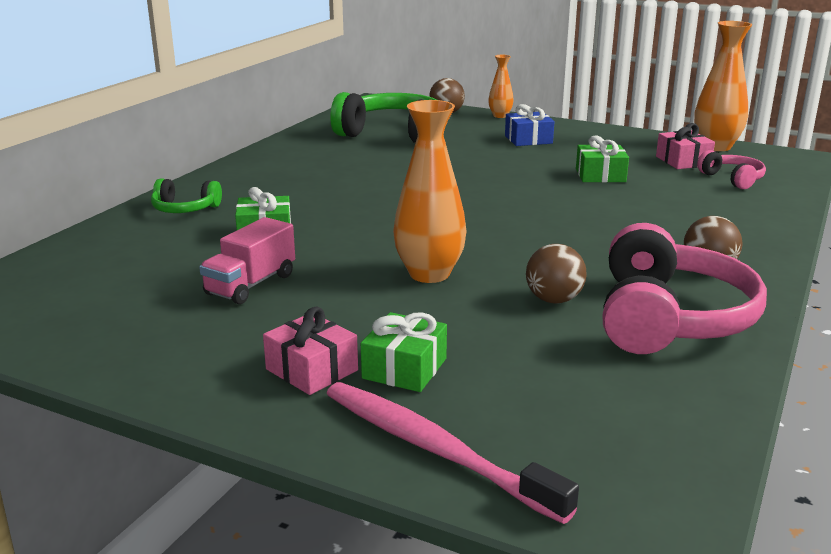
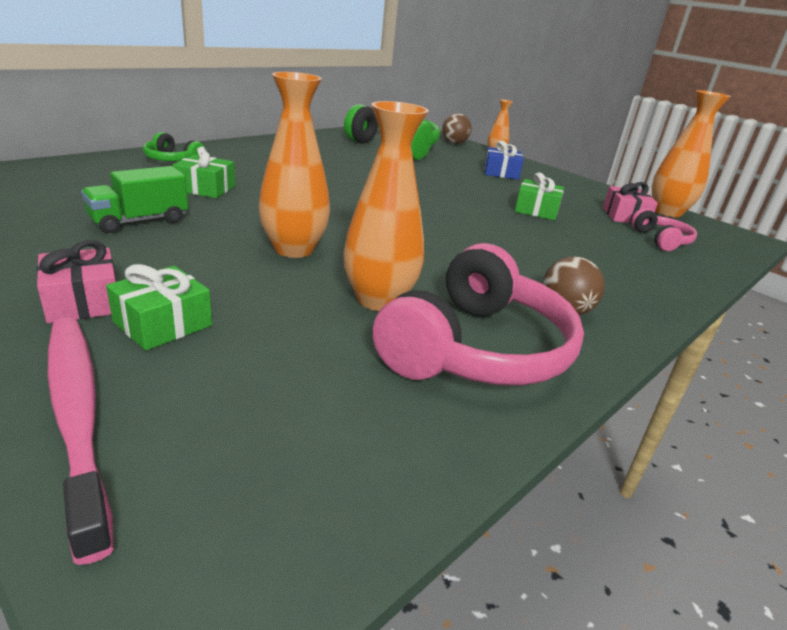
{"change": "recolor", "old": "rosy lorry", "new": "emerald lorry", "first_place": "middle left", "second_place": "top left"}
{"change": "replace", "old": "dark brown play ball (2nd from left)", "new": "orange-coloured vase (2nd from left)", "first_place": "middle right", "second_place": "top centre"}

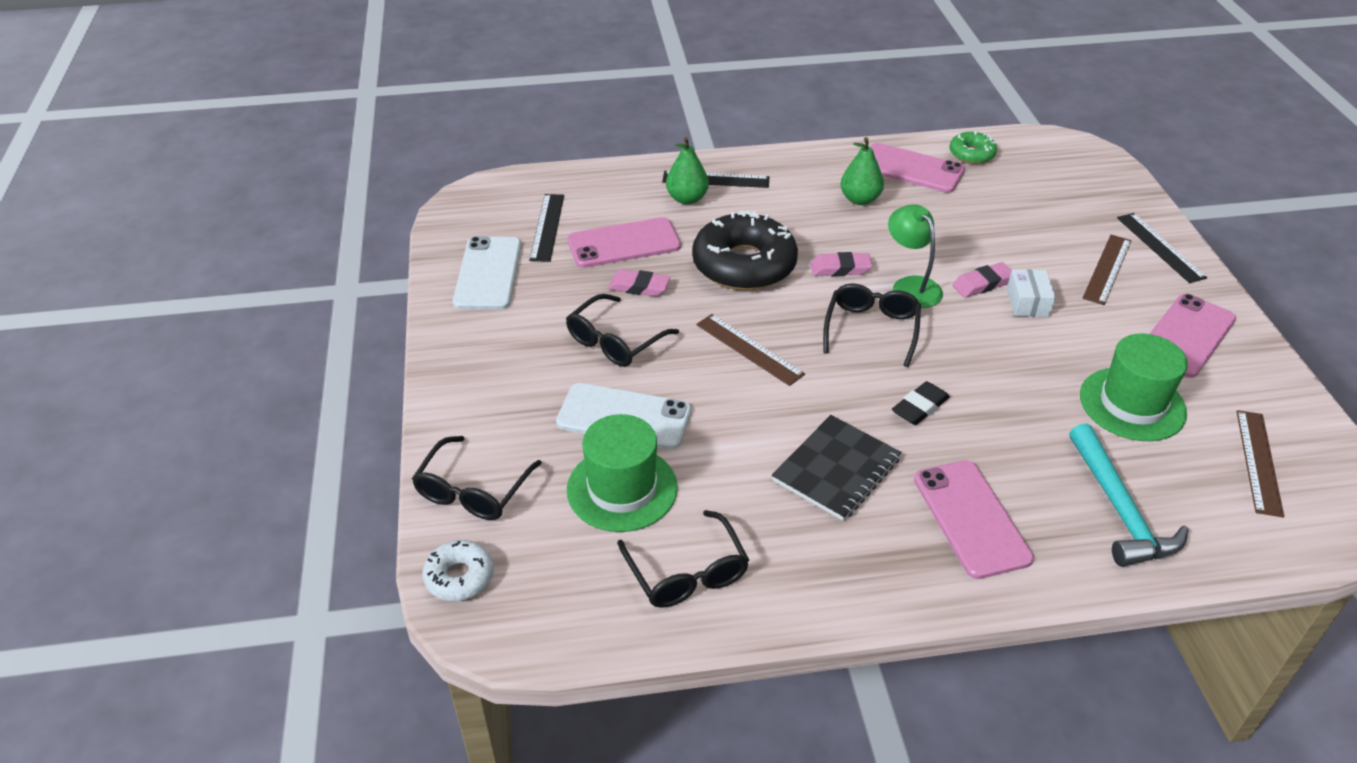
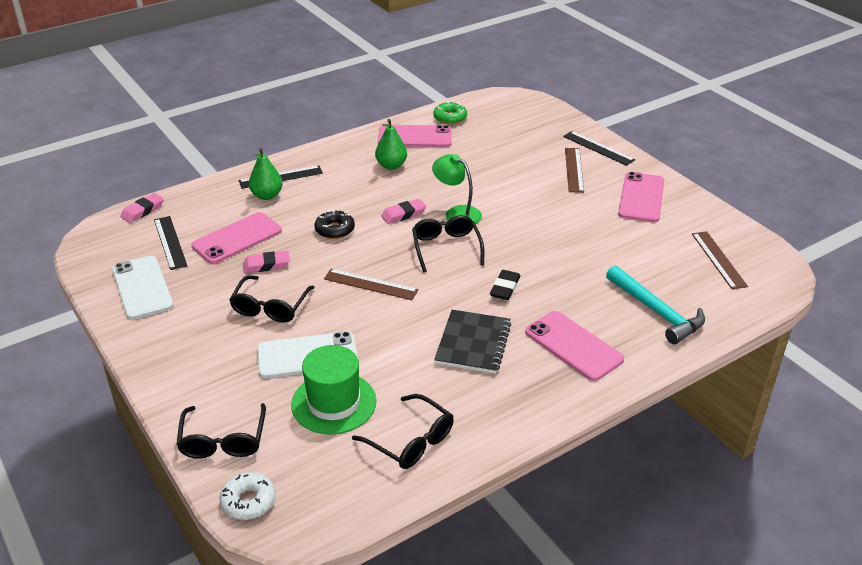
{"change": "resize", "old": "black doughnut", "first_place": "top centre", "second_place": "centre", "factor": 0.5}
{"change": "move", "old": "rosy eraser (3rd from left in the first image)", "new": "rosy eraser (1st from left)", "first_place": "middle right", "second_place": "middle left"}
{"change": "delete", "old": "snow-white box", "first_place": "middle right"}
{"change": "delete", "old": "emerald top hat (2nd from left)", "first_place": "middle right"}

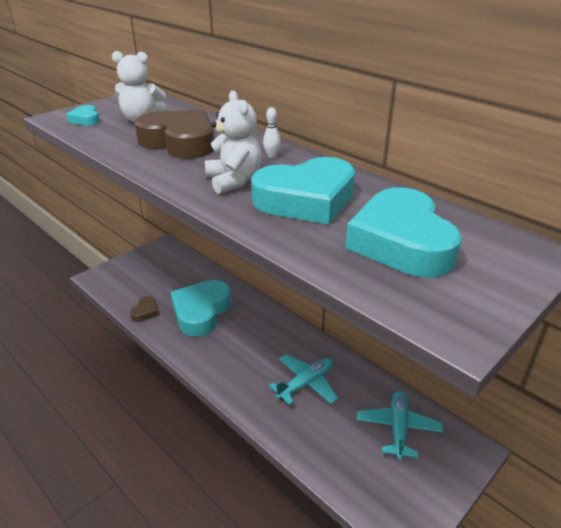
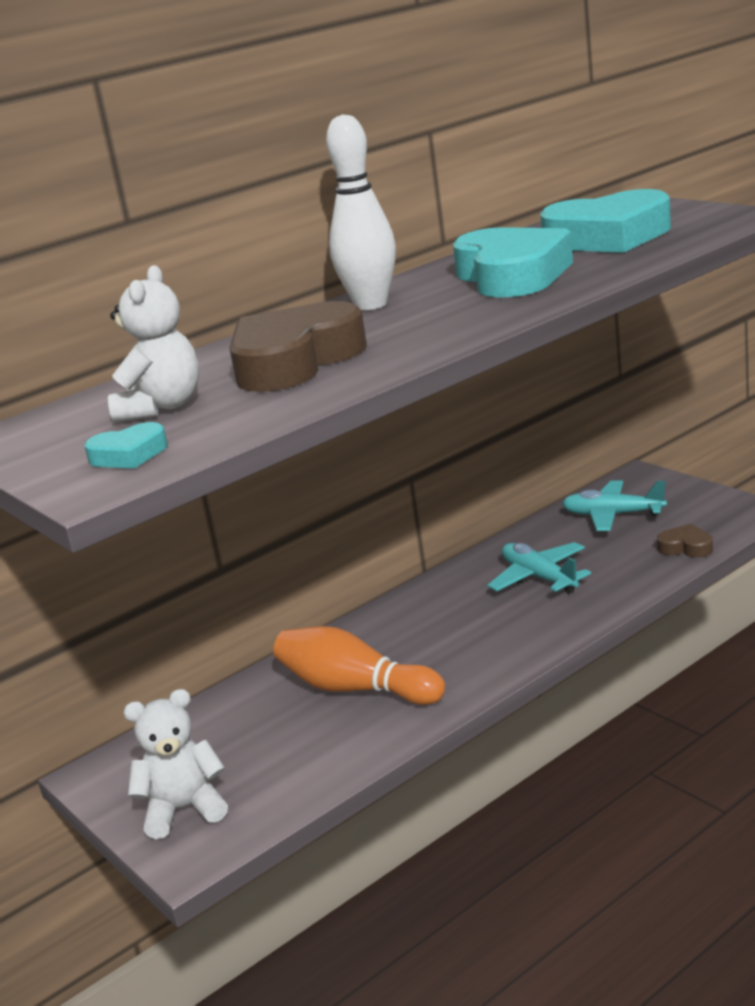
{"change": "move", "old": "dark brown love heart (1st from left in the first image)", "new": "dark brown love heart (2nd from left)", "first_place": "middle left", "second_place": "middle right"}
{"change": "replace", "old": "turquoise love heart (2nd from left)", "new": "orange-coloured skittle", "first_place": "centre", "second_place": "centre"}
{"change": "move", "old": "snow-white stuffed bear (2nd from left)", "first_place": "top centre", "second_place": "bottom left"}
{"change": "resize", "old": "snow-white skittle", "first_place": "top centre", "second_place": "top centre", "factor": 2.47}

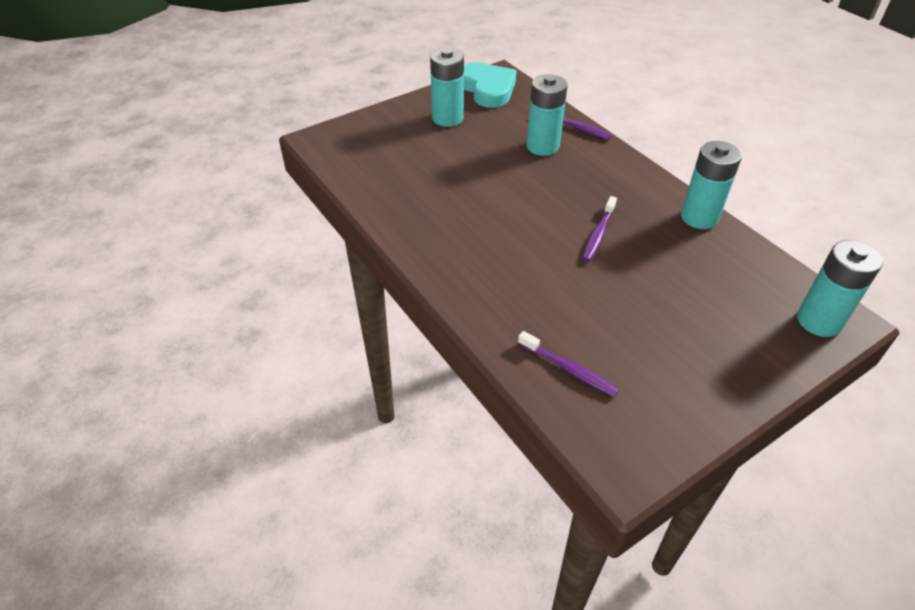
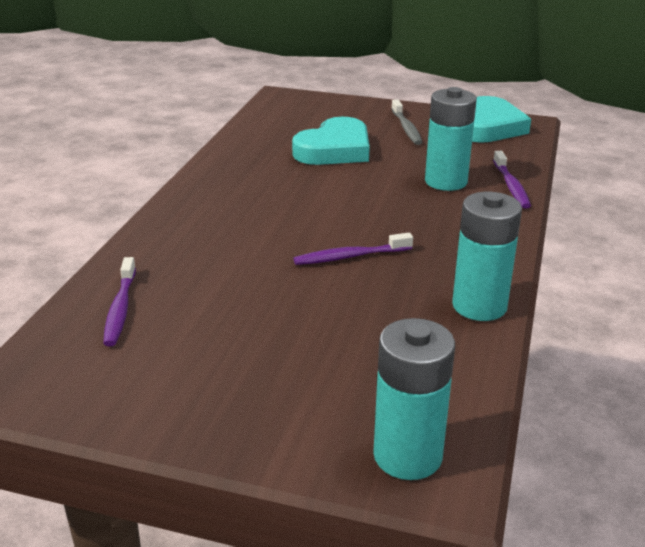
{"change": "replace", "old": "turquoise AA battery (1st from left)", "new": "grey dental brush", "first_place": "top centre", "second_place": "top centre"}
{"change": "insert", "new": "turquoise love heart (1st from left)", "second_place": "top centre"}

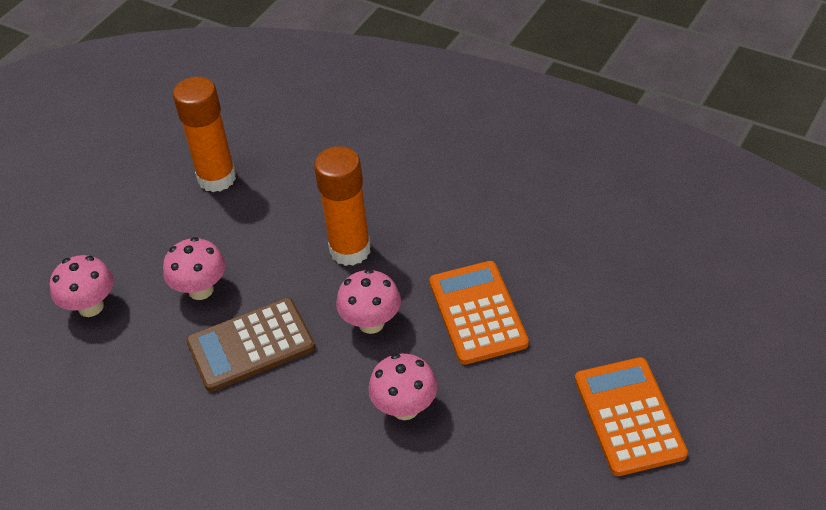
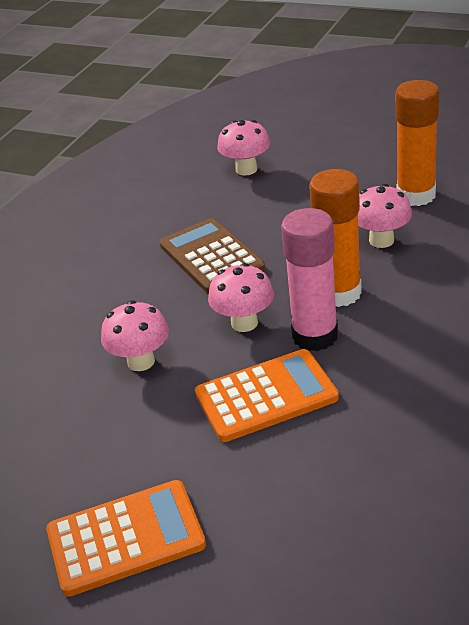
{"change": "move", "old": "rosy toadstool (2nd from left in the first image)", "new": "rosy toadstool (4th from left)", "first_place": "middle left", "second_place": "middle right"}
{"change": "insert", "new": "rosy stick of glue", "second_place": "centre"}

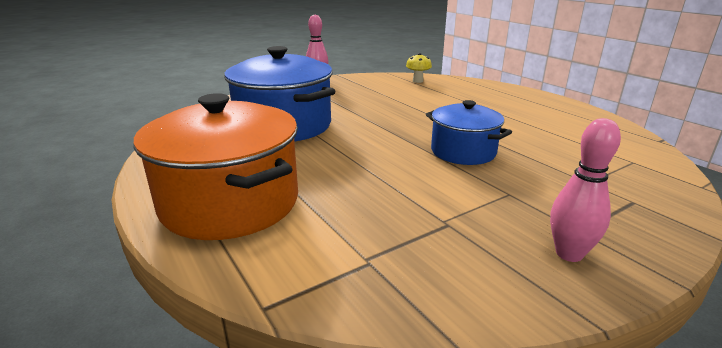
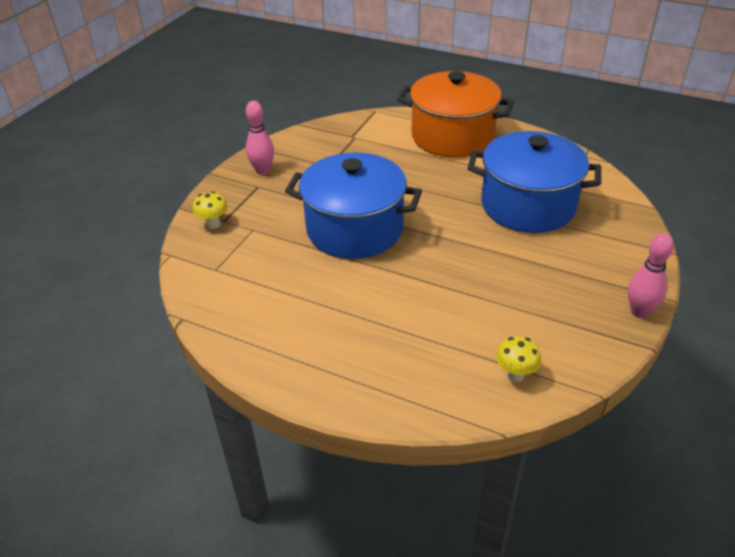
{"change": "resize", "old": "blue pot (2nd from left in the first image)", "first_place": "centre", "second_place": "centre", "factor": 1.68}
{"change": "insert", "new": "yellow toadstool (1st from left)", "second_place": "middle left"}

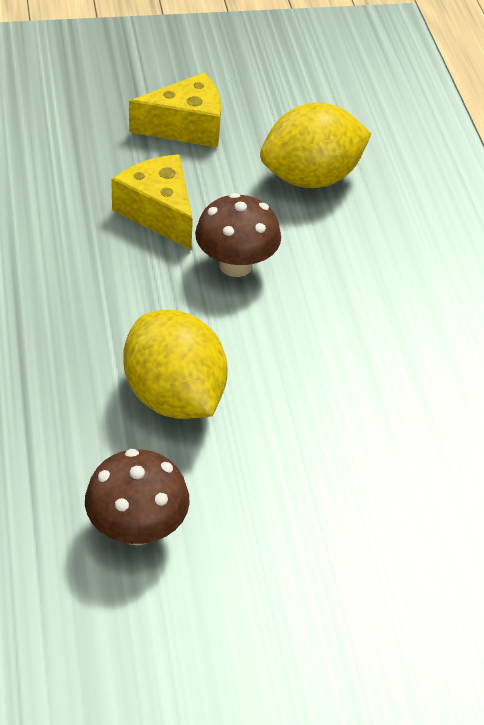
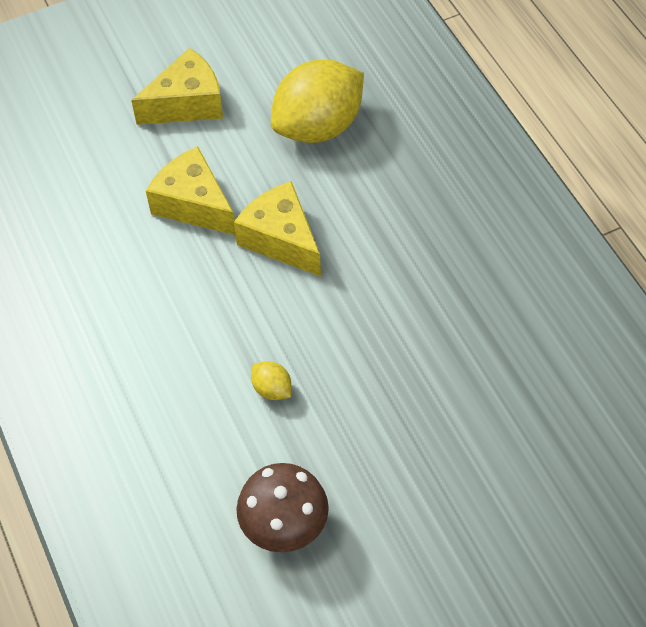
{"change": "resize", "old": "yellow citrus fruit (1st from left)", "first_place": "centre", "second_place": "centre", "factor": 0.41}
{"change": "replace", "old": "dark brown toadstool (2nd from left)", "new": "yellow cheese wedge (3rd from left)", "first_place": "top centre", "second_place": "centre"}

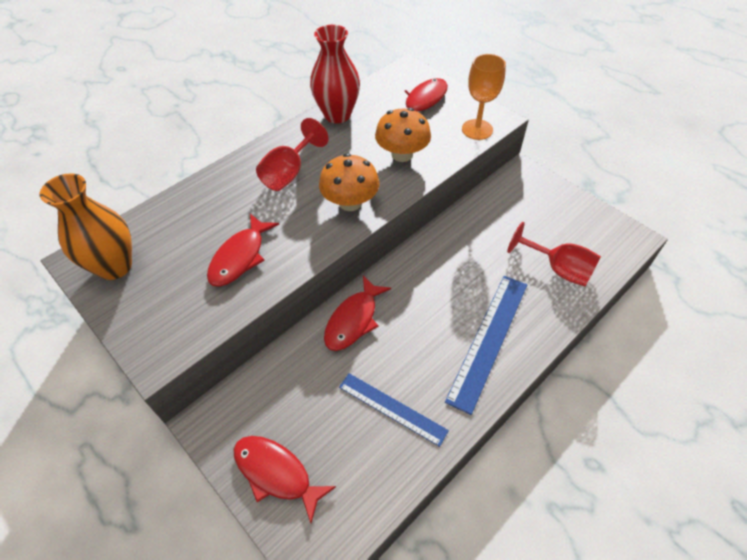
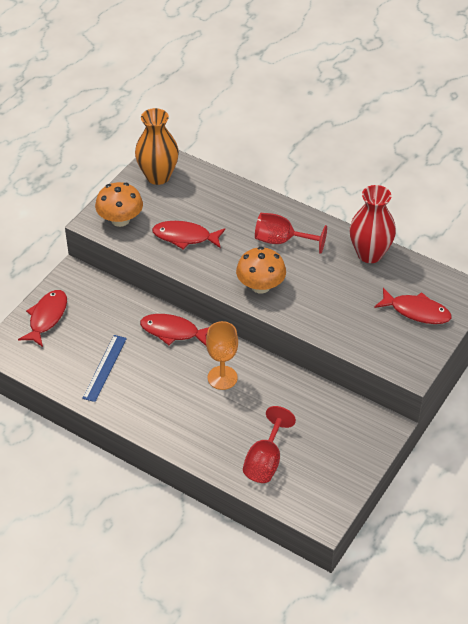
{"change": "move", "old": "orange-coloured toadstool (2nd from left in the first image)", "new": "orange-coloured toadstool (1st from left)", "first_place": "top centre", "second_place": "top left"}
{"change": "delete", "old": "blue straightedge (2nd from left)", "first_place": "centre"}
{"change": "move", "old": "orange-coloured wine glass", "first_place": "top centre", "second_place": "centre"}

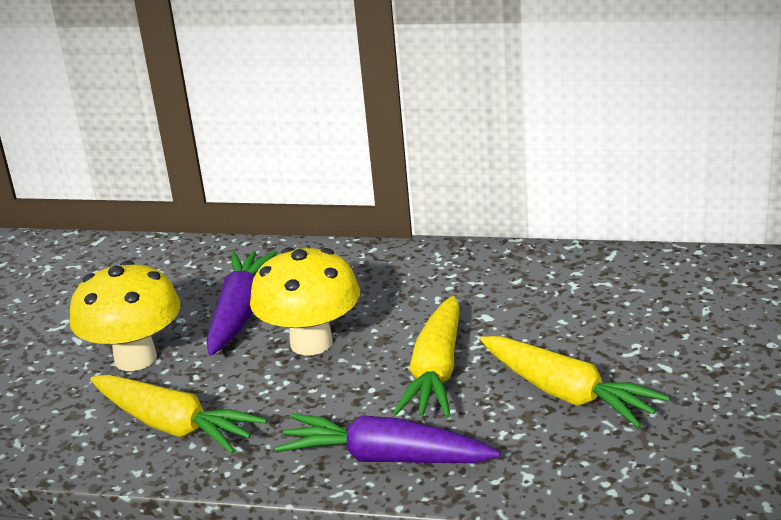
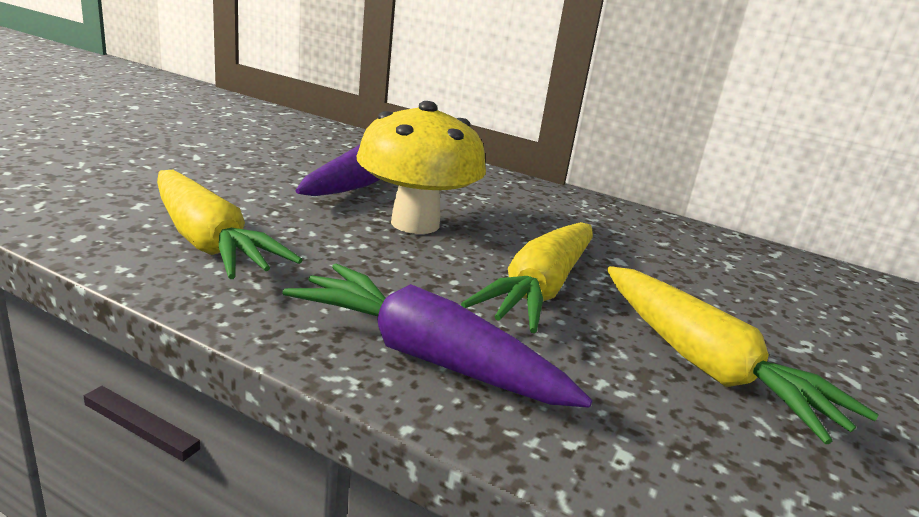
{"change": "delete", "old": "yellow toadstool (1st from left)", "first_place": "middle left"}

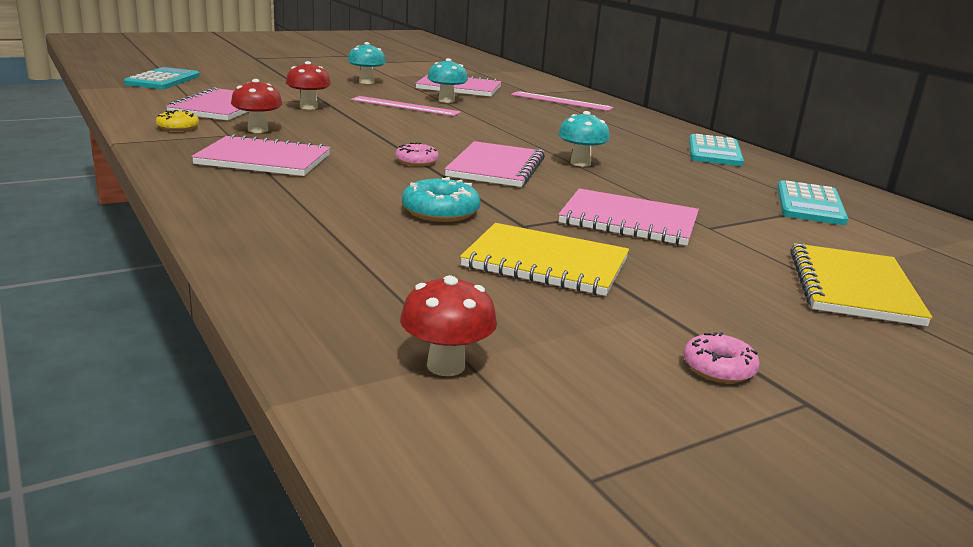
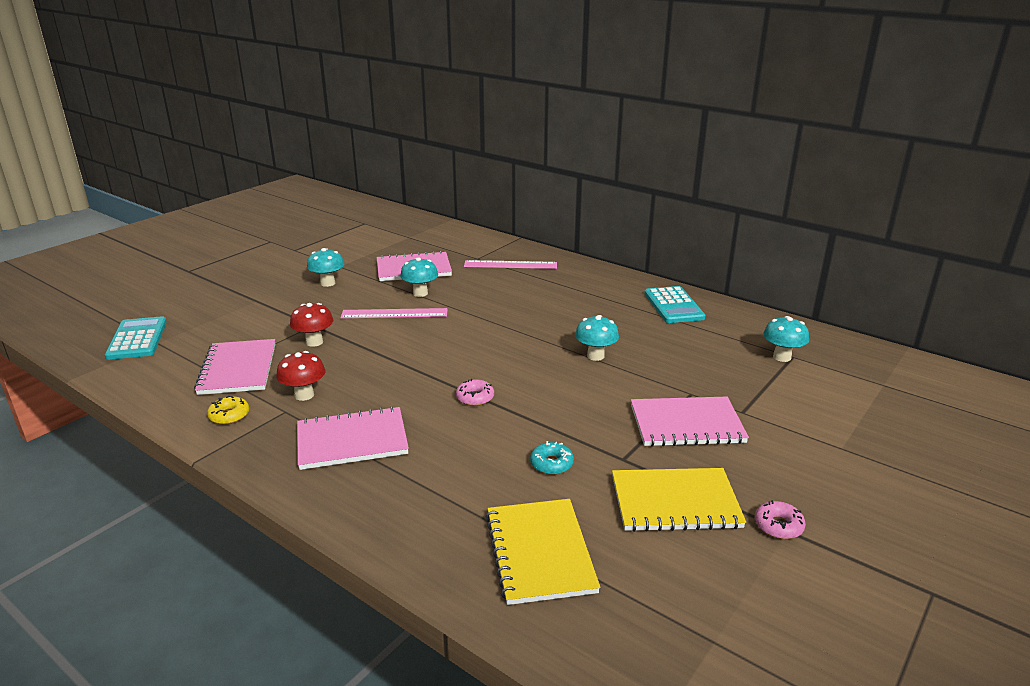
{"change": "delete", "old": "crimson toadstool (3rd from left)", "first_place": "centre"}
{"change": "resize", "old": "turquoise doughnut", "first_place": "centre", "second_place": "bottom centre", "factor": 0.65}
{"change": "delete", "old": "rosy notebook (4th from left)", "first_place": "top centre"}
{"change": "move", "old": "rosy doughnut (2nd from left)", "first_place": "middle right", "second_place": "bottom right"}
{"change": "replace", "old": "turquoise adding machine (3rd from left)", "new": "turquoise toadstool (4th from left)", "first_place": "middle right", "second_place": "middle right"}
{"change": "move", "old": "yellow notebook (2nd from left in the first image)", "new": "yellow notebook (1st from left)", "first_place": "middle right", "second_place": "bottom centre"}

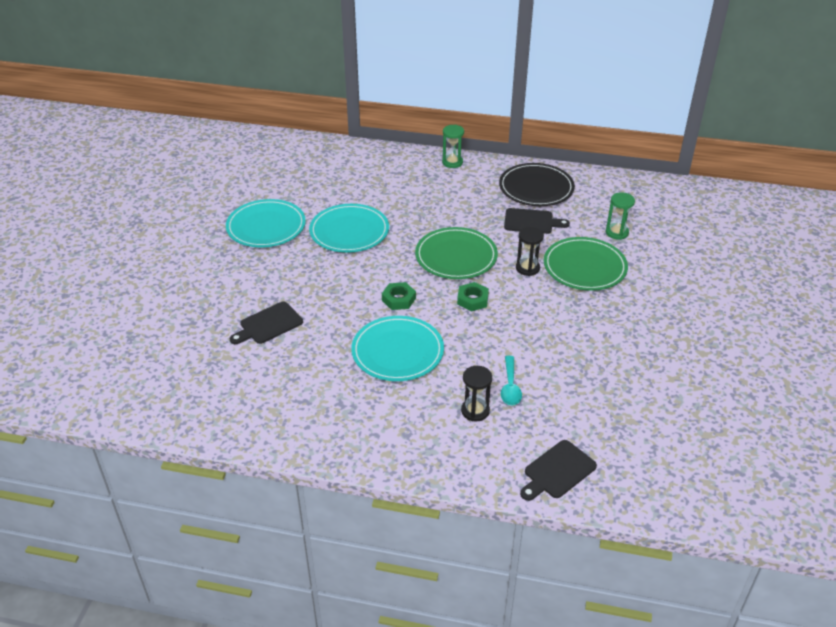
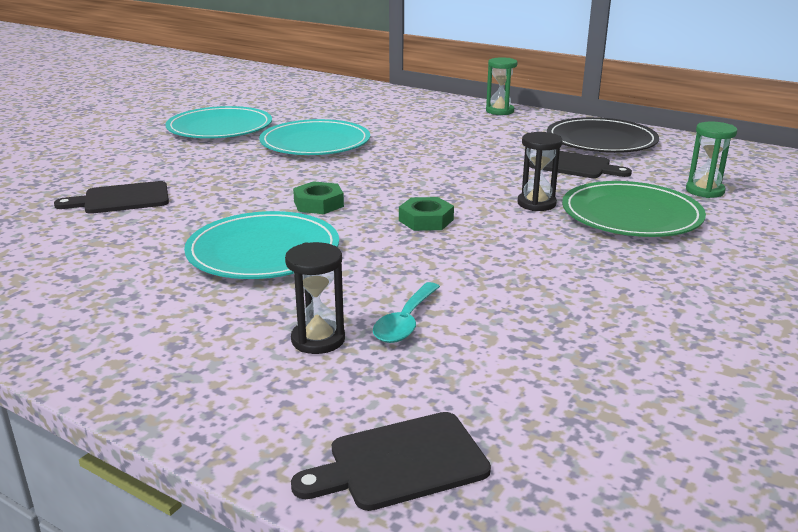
{"change": "delete", "old": "emerald plate (1st from left)", "first_place": "centre"}

